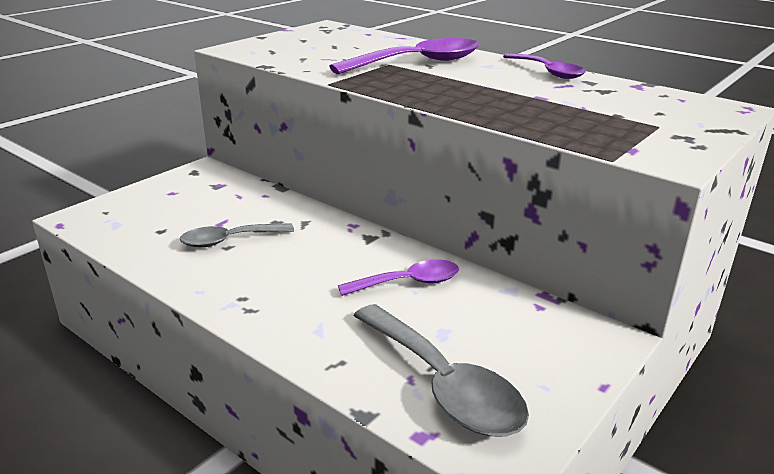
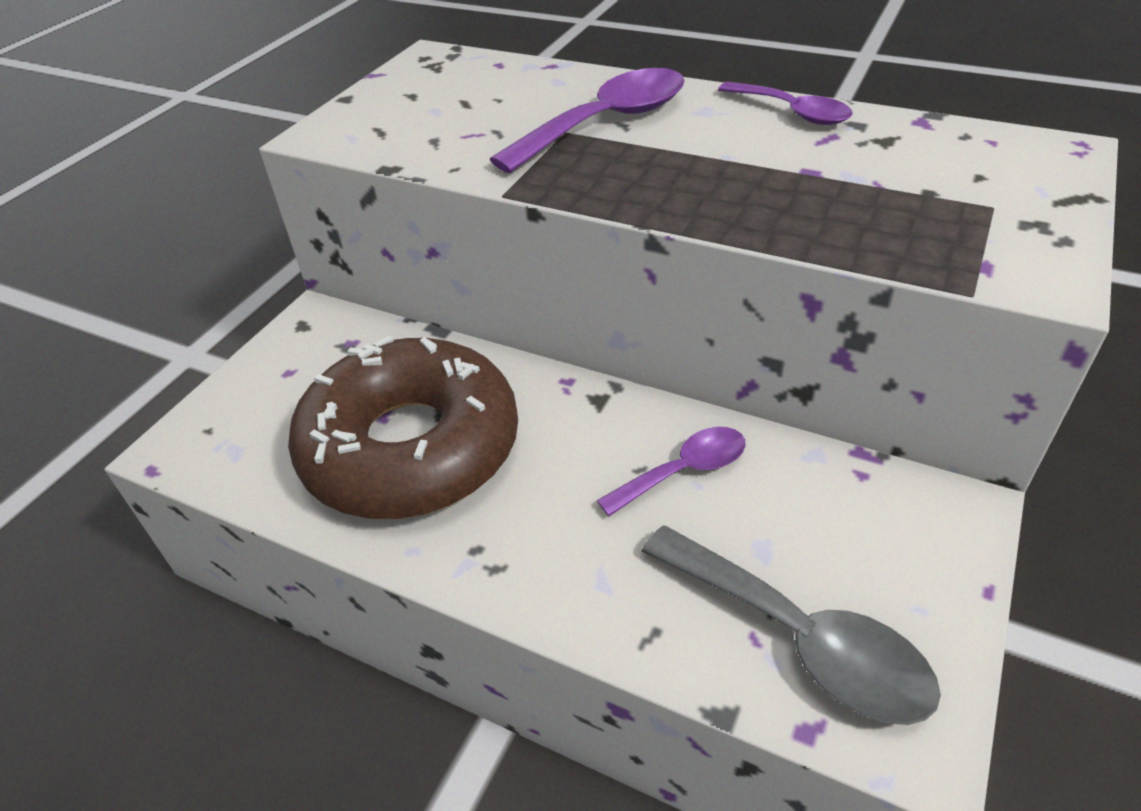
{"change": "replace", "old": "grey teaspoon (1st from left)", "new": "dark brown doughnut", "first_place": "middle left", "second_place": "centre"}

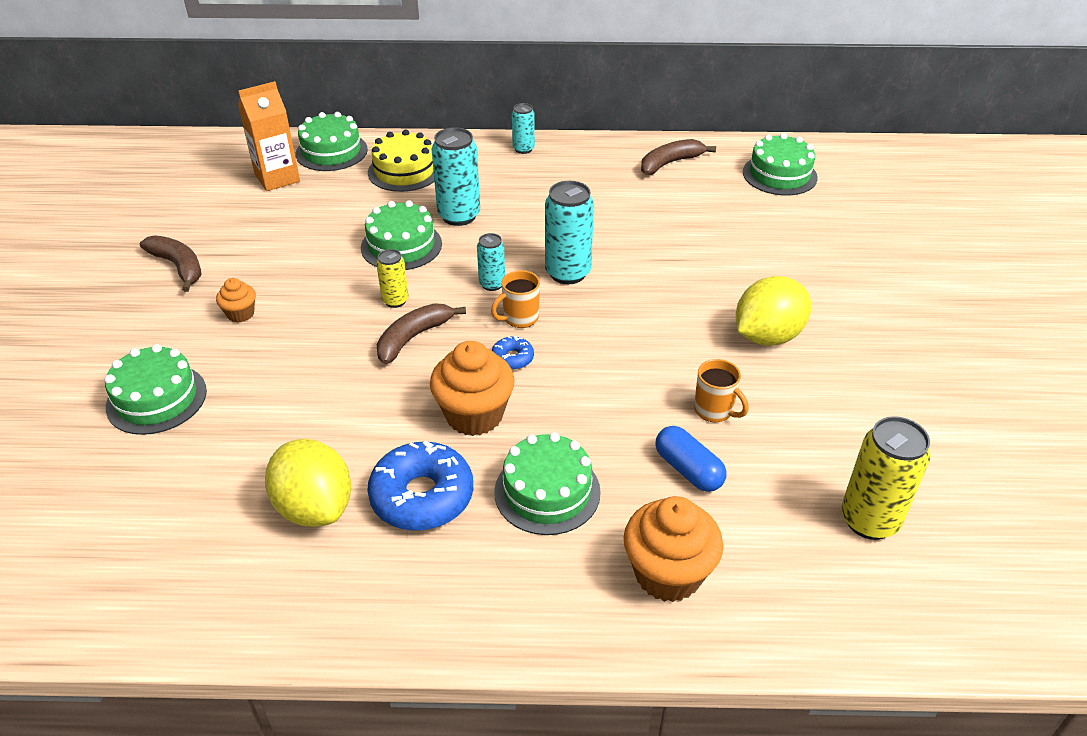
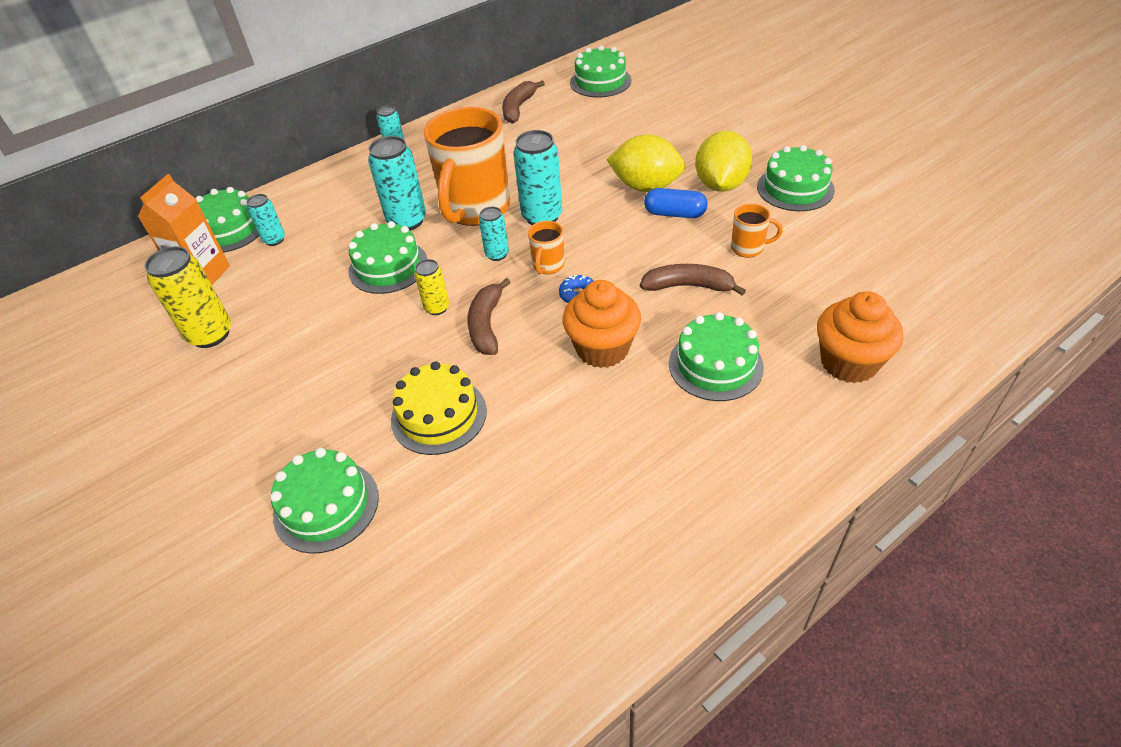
{"change": "move", "old": "dark brown banana (1st from left in the first image)", "new": "dark brown banana (3rd from left)", "first_place": "middle left", "second_place": "centre"}
{"change": "delete", "old": "orange-coloured fairy cake (1st from left)", "first_place": "middle left"}
{"change": "move", "old": "yellow citrus fruit (1st from left)", "first_place": "middle left", "second_place": "top centre"}
{"change": "delete", "old": "blue doughnut (1st from left)", "first_place": "centre"}
{"change": "move", "old": "yellow gateau", "first_place": "top centre", "second_place": "centre"}
{"change": "move", "old": "blue pill shape", "first_place": "centre", "second_place": "top centre"}
{"change": "move", "old": "yellow tin (2nd from left in the first image)", "new": "yellow tin (1st from left)", "first_place": "middle right", "second_place": "middle left"}
{"change": "insert", "new": "turquoise tin (1st from left)", "second_place": "top left"}
{"change": "insert", "new": "orange-coloured tea mug (1st from left)", "second_place": "top centre"}
{"change": "insert", "new": "emerald gateau (6th from left)", "second_place": "top right"}

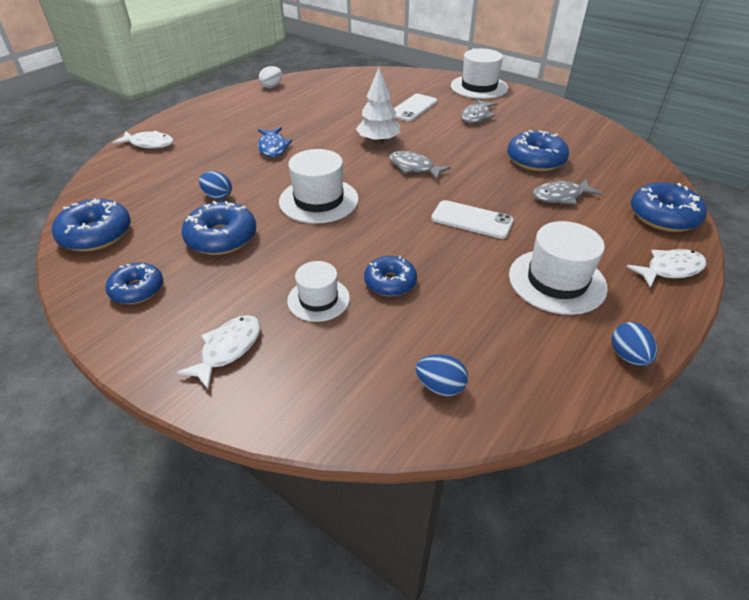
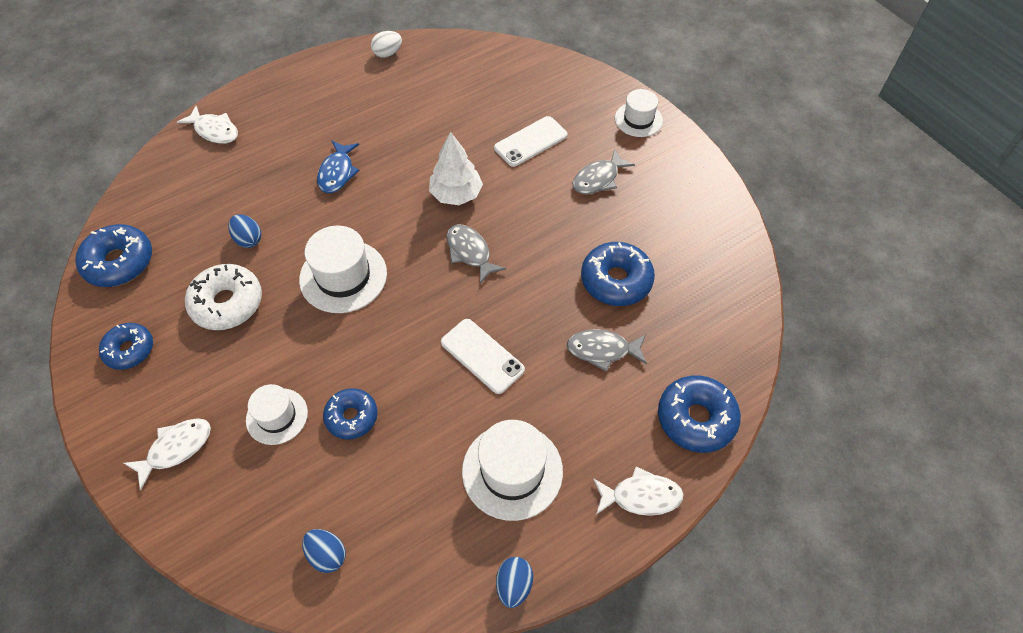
{"change": "recolor", "old": "blue doughnut (3rd from left)", "new": "snow-white doughnut", "first_place": "middle left", "second_place": "middle left"}
{"change": "resize", "old": "snow-white top hat (3rd from left in the first image)", "first_place": "top centre", "second_place": "top centre", "factor": 0.63}

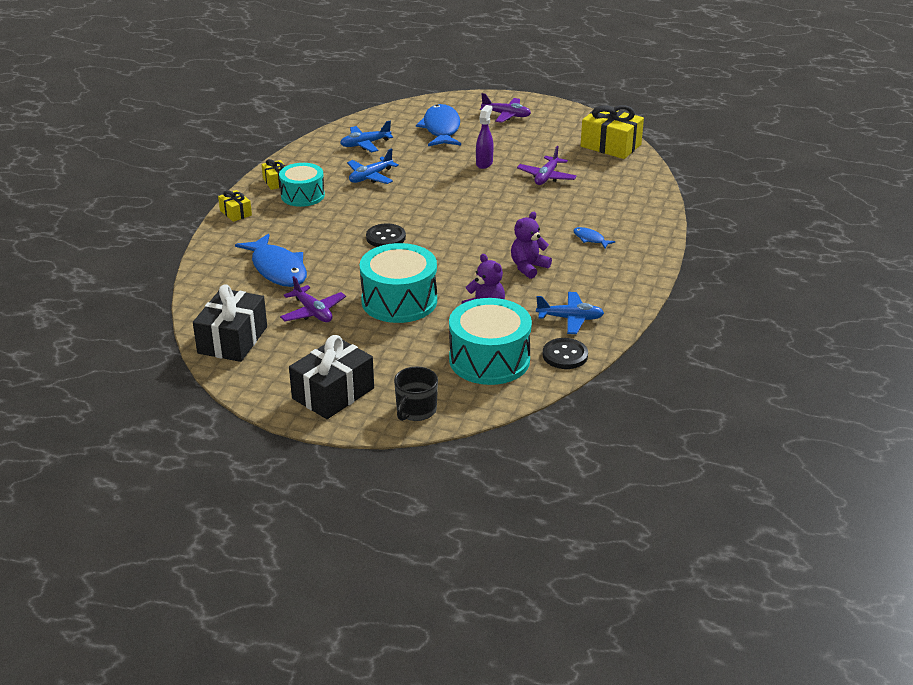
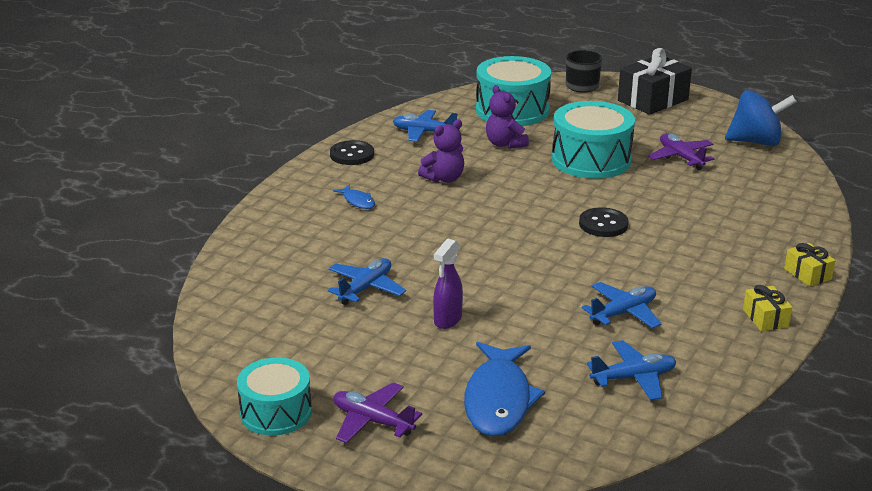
{"change": "replace", "old": "black wrapped gift (1st from left)", "new": "blue spinning top", "first_place": "middle left", "second_place": "top right"}
{"change": "delete", "old": "blue toy fish (1st from left)", "first_place": "middle left"}
{"change": "move", "old": "turquoise drum (1st from left)", "first_place": "top left", "second_place": "bottom left"}
{"change": "recolor", "old": "purple plane (3rd from left)", "new": "blue plane (1st from left)", "first_place": "top centre", "second_place": "centre"}
{"change": "move", "old": "black button (2nd from left in the first image)", "new": "black button (1st from left)", "first_place": "centre", "second_place": "top centre"}
{"change": "delete", "old": "yellow wrapped gift (3rd from left)", "first_place": "top right"}

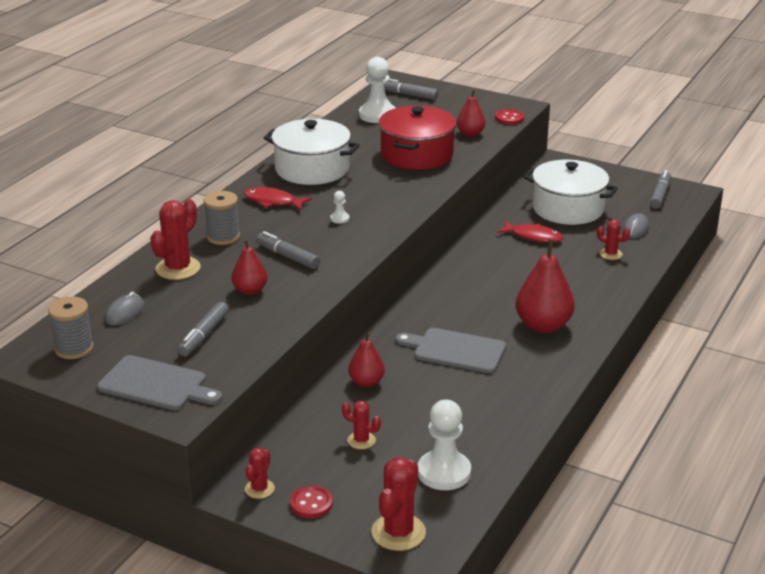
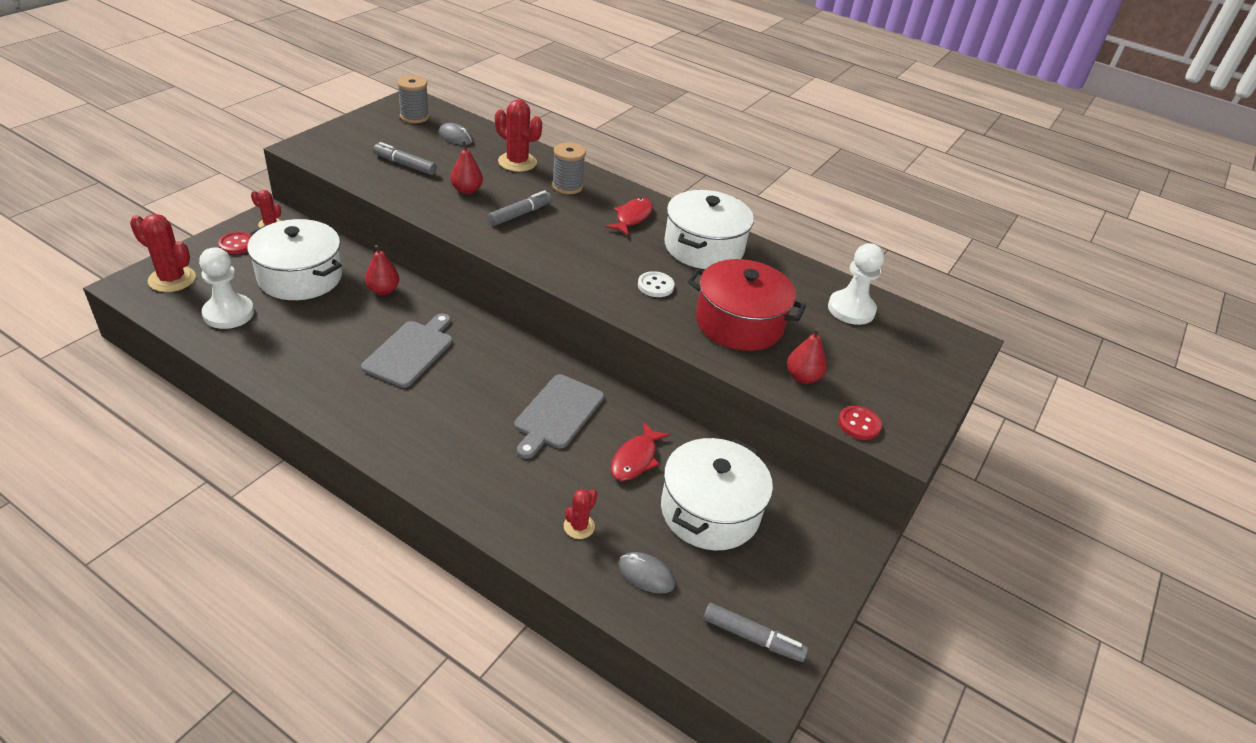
{"change": "move", "old": "grey chopping board (1st from left in the first image)", "new": "grey chopping board (2nd from left)", "first_place": "middle left", "second_place": "centre"}
{"change": "delete", "old": "snow-white pawn (1st from left)", "first_place": "centre"}
{"change": "replace", "old": "crimson cactus (3rd from left)", "new": "snow-white pot (1st from left)", "first_place": "bottom centre", "second_place": "middle left"}
{"change": "delete", "old": "grey marker (3rd from left)", "first_place": "top centre"}
{"change": "delete", "old": "crimson pear (4th from left)", "first_place": "middle right"}
{"change": "insert", "new": "snow-white button", "second_place": "centre"}

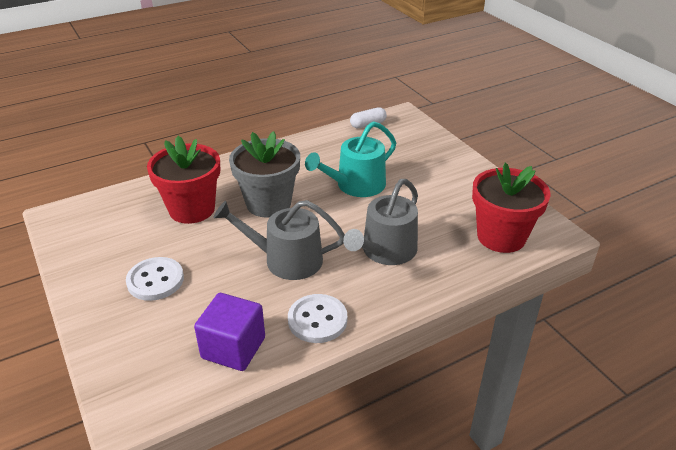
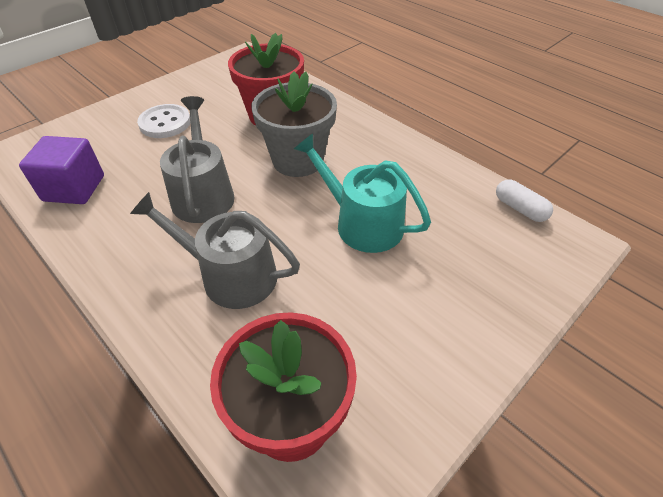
{"change": "delete", "old": "snow-white button (2nd from left)", "first_place": "bottom centre"}

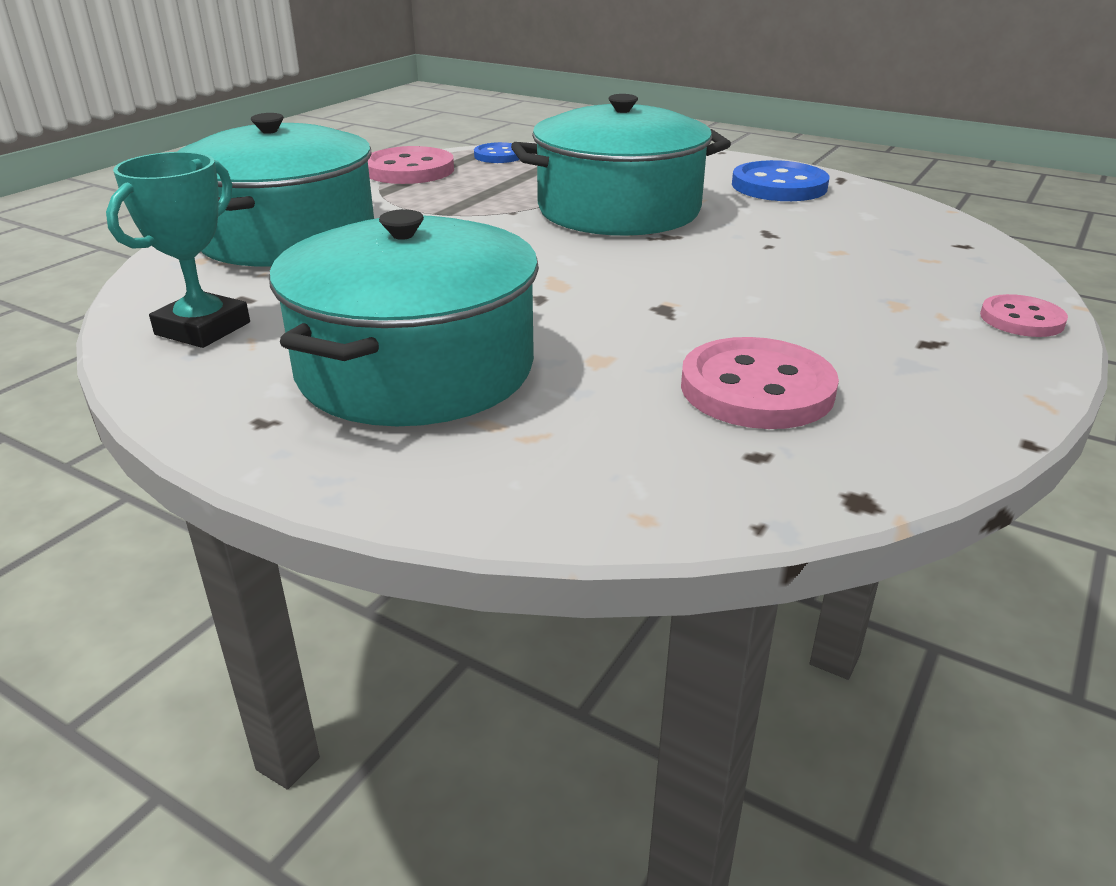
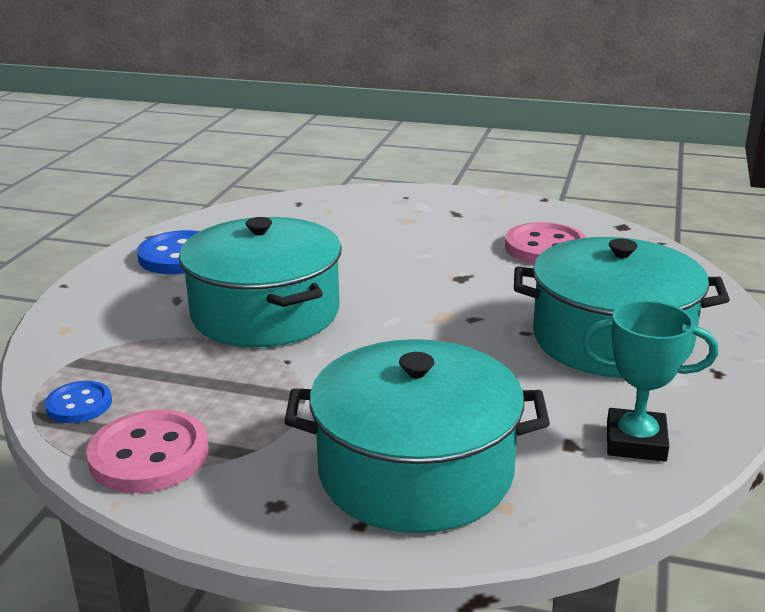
{"change": "delete", "old": "rosy button (3rd from left)", "first_place": "middle right"}

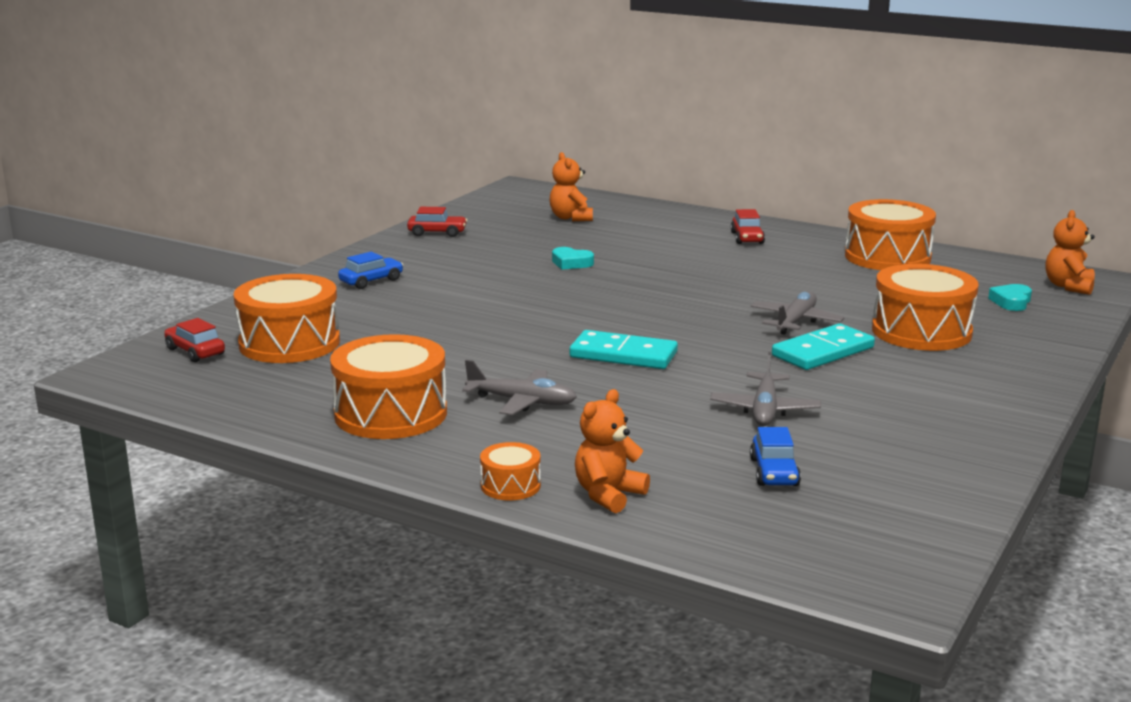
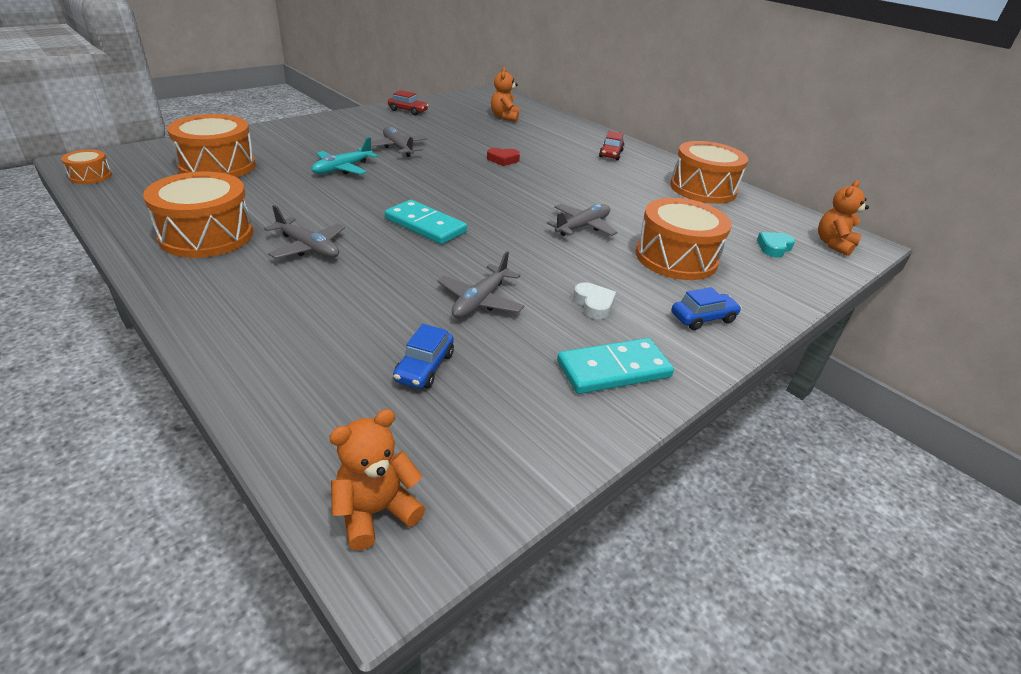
{"change": "delete", "old": "crimson automobile (1st from left)", "first_place": "middle left"}
{"change": "move", "old": "blue automobile (1st from left in the first image)", "new": "blue automobile (2nd from left)", "first_place": "middle left", "second_place": "middle right"}
{"change": "move", "old": "orange-coloured drum (3rd from left in the first image)", "new": "orange-coloured drum (1st from left)", "first_place": "bottom centre", "second_place": "top left"}
{"change": "delete", "old": "turquoise love heart (1st from left)", "first_place": "centre"}
{"change": "move", "old": "orange-coloured stuffed bear (2nd from left in the first image)", "new": "orange-coloured stuffed bear (1st from left)", "first_place": "centre", "second_place": "bottom centre"}
{"change": "move", "old": "turquoise domino (2nd from left)", "first_place": "middle right", "second_place": "centre"}
{"change": "insert", "new": "turquoise plane", "second_place": "top centre"}
{"change": "insert", "new": "grey plane (2nd from left)", "second_place": "top centre"}
{"change": "insert", "new": "crimson love heart", "second_place": "top centre"}
{"change": "insert", "new": "snow-white love heart", "second_place": "centre"}

